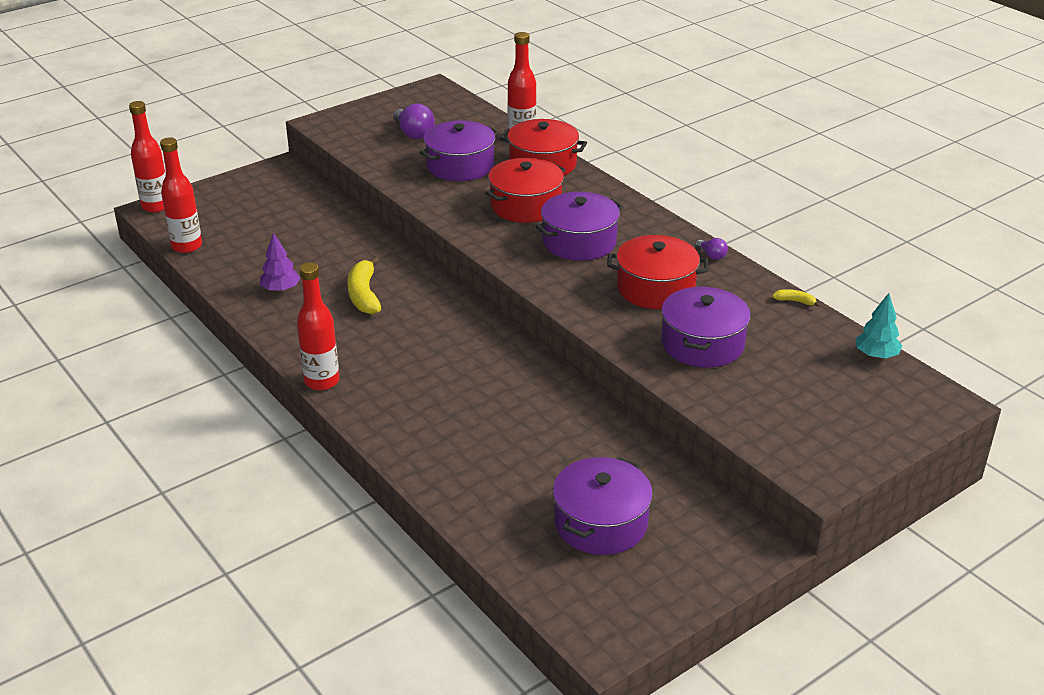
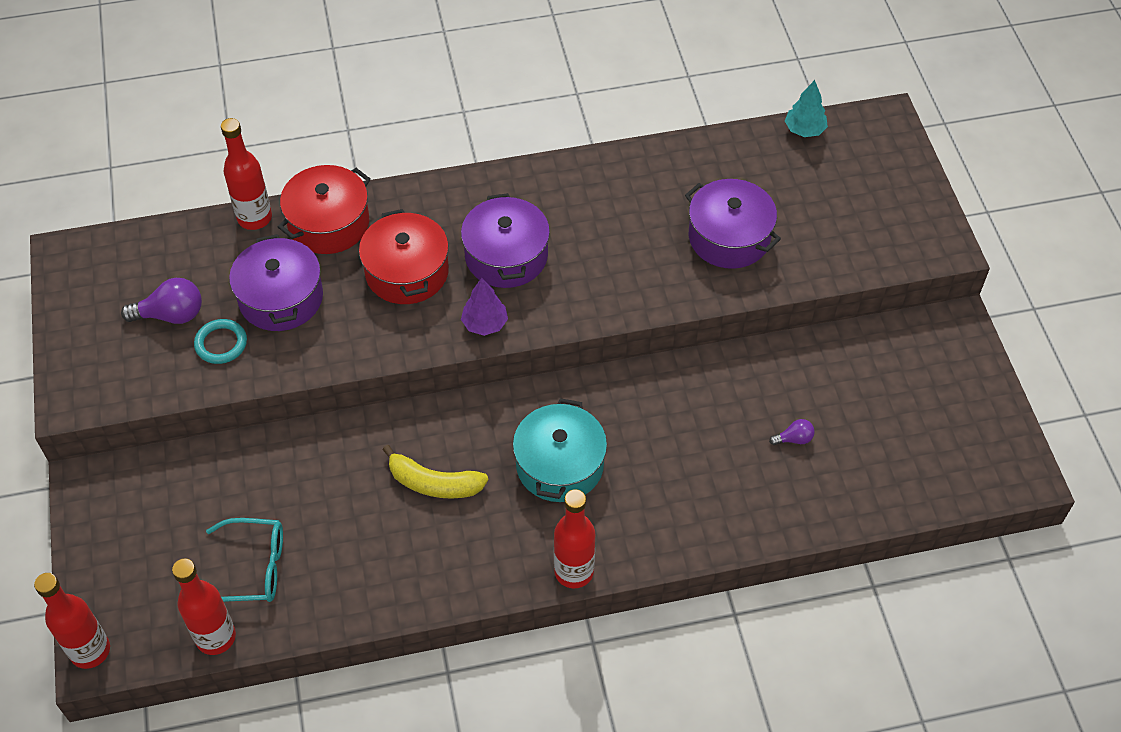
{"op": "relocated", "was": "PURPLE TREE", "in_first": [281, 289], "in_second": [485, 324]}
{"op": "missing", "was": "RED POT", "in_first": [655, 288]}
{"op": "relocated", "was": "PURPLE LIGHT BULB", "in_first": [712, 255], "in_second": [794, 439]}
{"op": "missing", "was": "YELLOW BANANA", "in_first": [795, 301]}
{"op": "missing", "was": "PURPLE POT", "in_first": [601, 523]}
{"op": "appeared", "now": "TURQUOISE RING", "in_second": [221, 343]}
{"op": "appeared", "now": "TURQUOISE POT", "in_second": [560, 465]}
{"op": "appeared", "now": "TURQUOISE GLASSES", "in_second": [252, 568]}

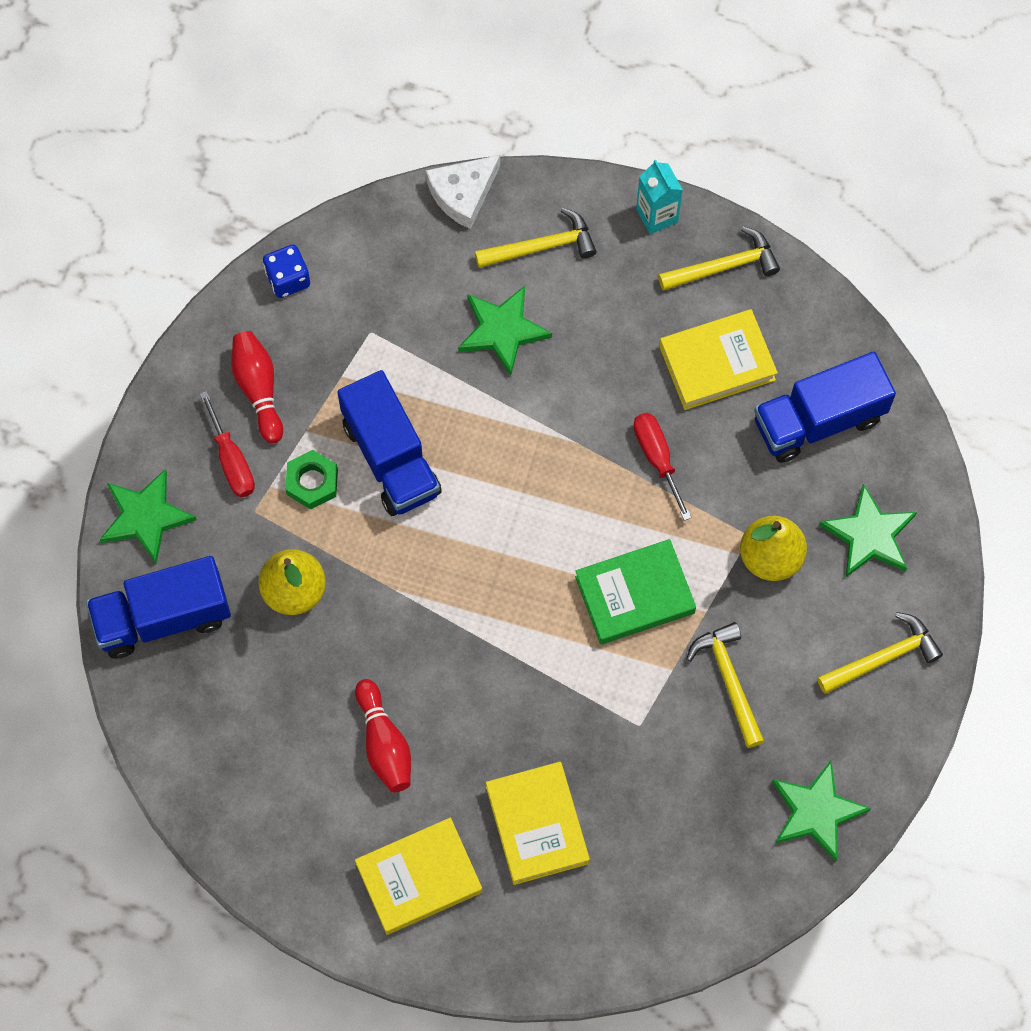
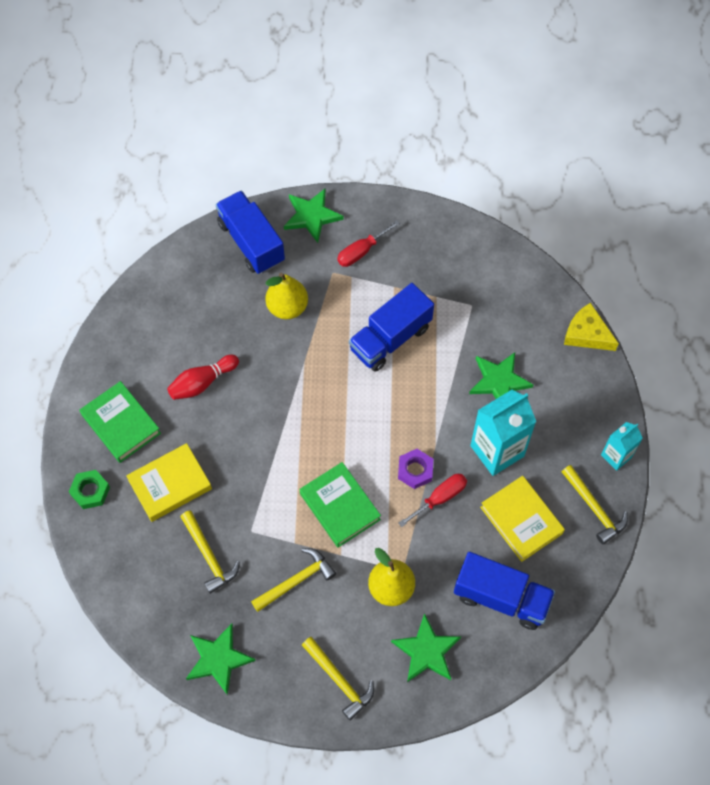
{"op": "colour", "was": "WHITE CHEESE", "now": "YELLOW CHEESE", "in_first": [463, 194], "in_second": [587, 334]}
{"op": "relocated", "was": "YELLOW HAMMER", "in_first": [541, 246], "in_second": [209, 556]}
{"op": "missing", "was": "BLUE DICE", "in_first": [288, 279]}
{"op": "missing", "was": "RED BOWLING PIN", "in_first": [258, 389]}
{"op": "spun", "was": "BLUE TRUCK", "in_first": [818, 420], "in_second": [501, 597], "clockwise": 150}
{"op": "relocated", "was": "GREEN NUT", "in_first": [312, 482], "in_second": [90, 491]}
{"op": "colour", "was": "YELLOW BOOK", "now": "GREEN BOOK", "in_first": [419, 878], "in_second": [121, 424]}
{"op": "appeared", "now": "TURQUOISE CARTON", "in_second": [497, 451]}
{"op": "appeared", "now": "PURPLE NUT", "in_second": [415, 470]}

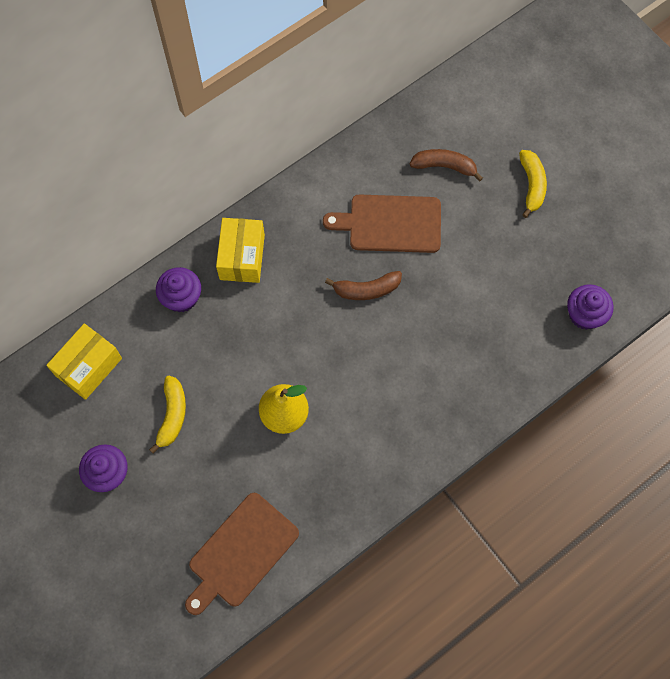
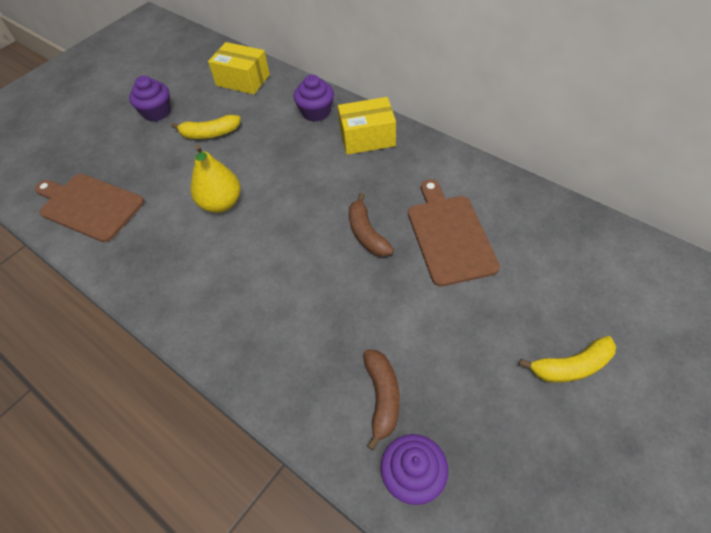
{"op": "relocated", "was": "BROWN BANANA", "in_first": [444, 166], "in_second": [382, 397]}

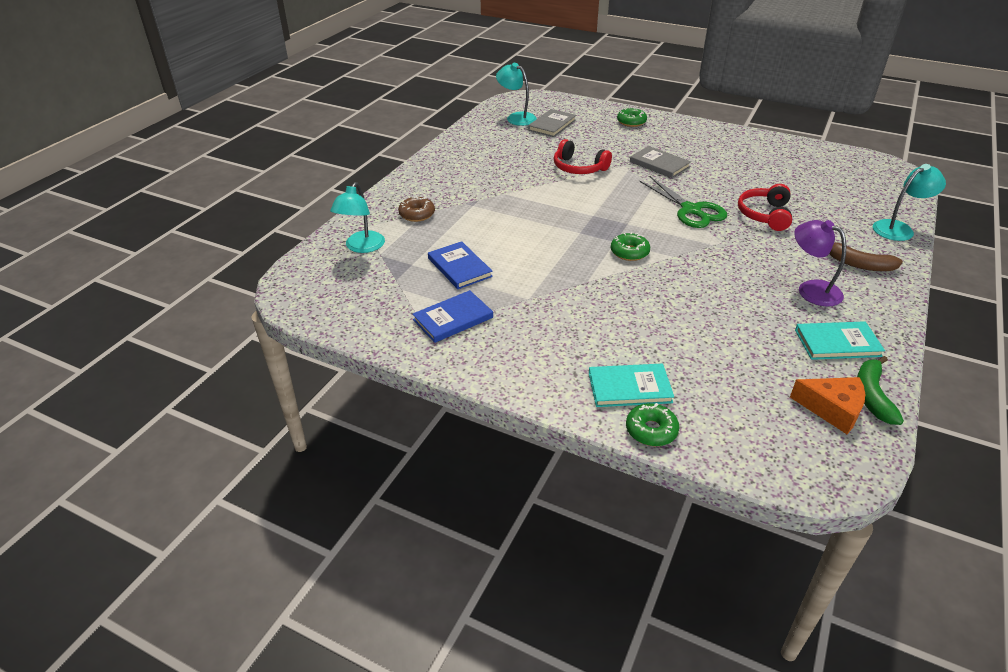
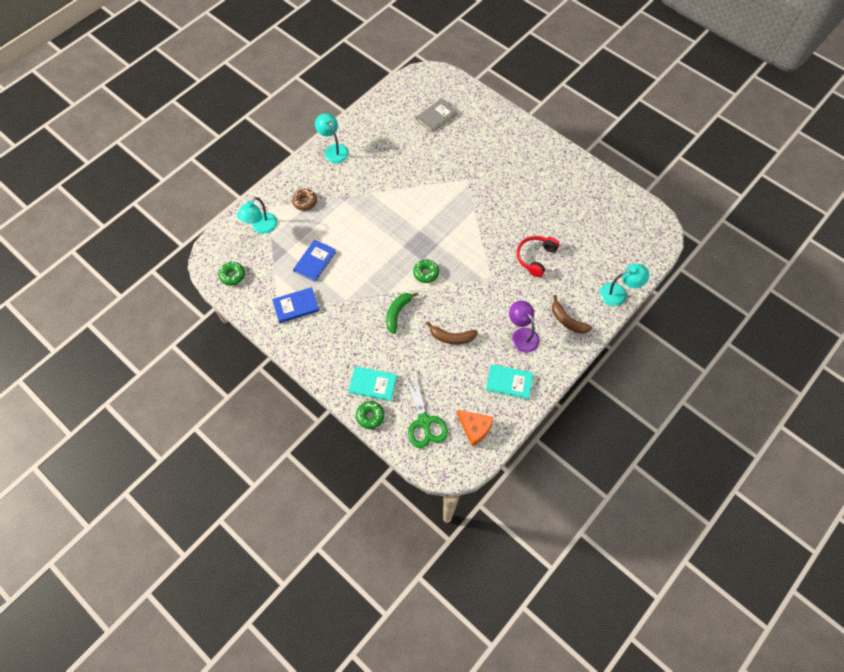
{"op": "relocated", "was": "TURQUOISE LAMP", "in_first": [516, 117], "in_second": [333, 150]}
{"op": "relocated", "was": "GREEN DONUT", "in_first": [631, 122], "in_second": [232, 275]}
{"op": "missing", "was": "RED HEADPHONES", "in_first": [578, 168]}
{"op": "missing", "was": "GREY BOOK", "in_first": [659, 164]}
{"op": "relocated", "was": "GREEN SCISSORS", "in_first": [691, 210], "in_second": [424, 421]}
{"op": "spun", "was": "BLUE BOOK", "in_first": [459, 267], "in_second": [315, 261], "clockwise": 45}
{"op": "relocated", "was": "GREEN BANANA", "in_first": [872, 396], "in_second": [397, 313]}
{"op": "appeared", "now": "BROWN BANANA", "in_second": [451, 337]}

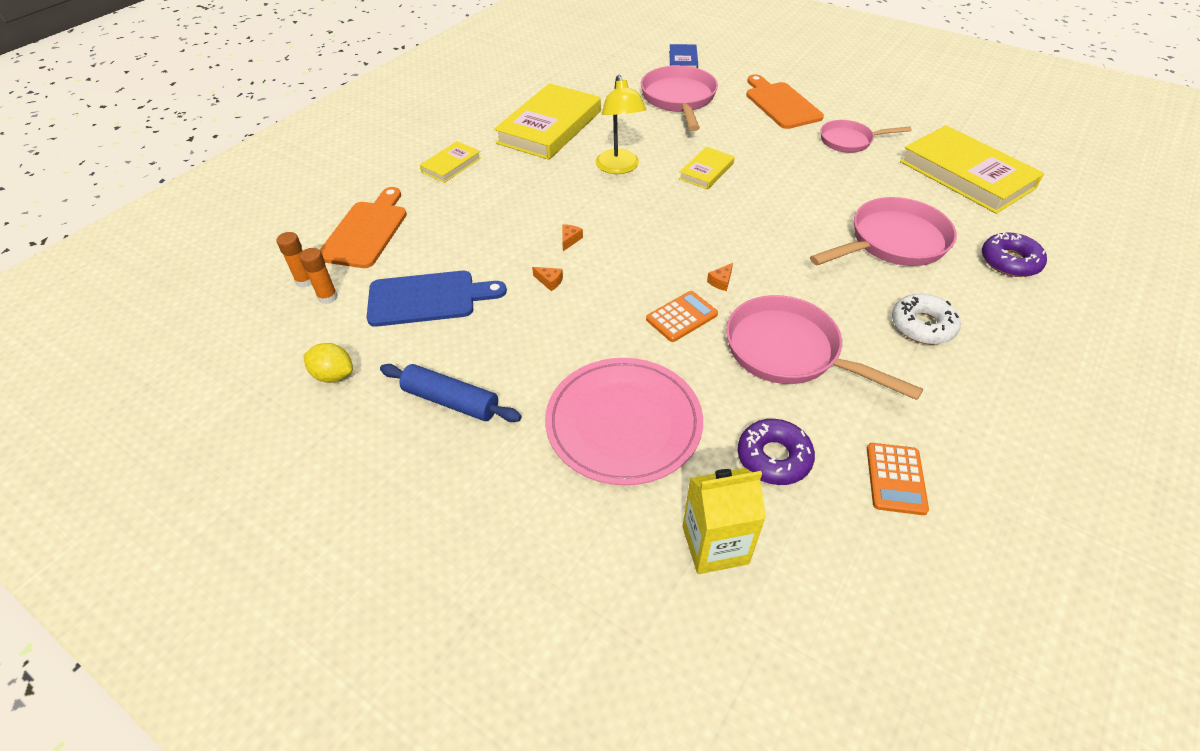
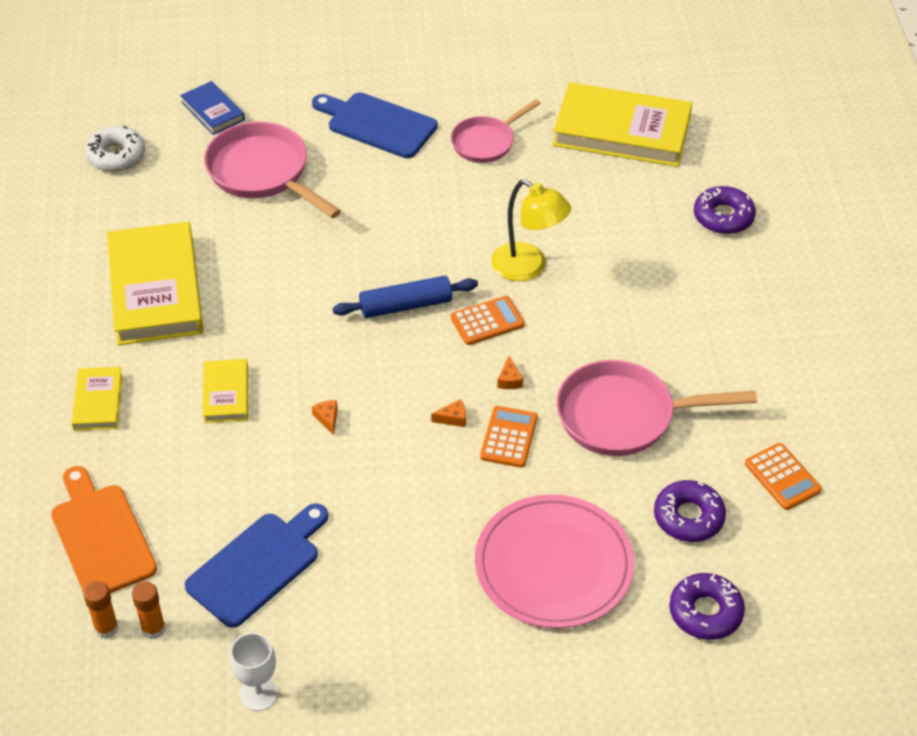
{"op": "colour", "was": "ORANGE CUTTING BOARD", "now": "BLUE CUTTING BOARD", "in_first": [781, 104], "in_second": [377, 124]}
{"op": "relocated", "was": "YELLOW LAMP", "in_first": [619, 168], "in_second": [528, 268]}
{"op": "relocated", "was": "YELLOW BOOK", "in_first": [706, 171], "in_second": [226, 394]}
{"op": "missing", "was": "PINK PAN", "in_first": [893, 242]}
{"op": "relocated", "was": "ORANGE CHEESE", "in_first": [549, 281], "in_second": [453, 418]}
{"op": "relocated", "was": "WHITE DONUT", "in_first": [922, 325], "in_second": [116, 155]}
{"op": "exchanged", "was": "YELLOW LEMON", "now": "WHITE GOBLET", "in_first": [334, 375], "in_second": [258, 694]}
{"op": "relocated", "was": "BLUE ROLLING PIN", "in_first": [451, 401], "in_second": [405, 305]}
{"op": "exchanged", "was": "YELLOW CARTON", "now": "PURPLE DONUT", "in_first": [715, 545], "in_second": [705, 612]}
{"op": "appeared", "now": "ORANGE CALCULATOR", "in_second": [487, 321]}

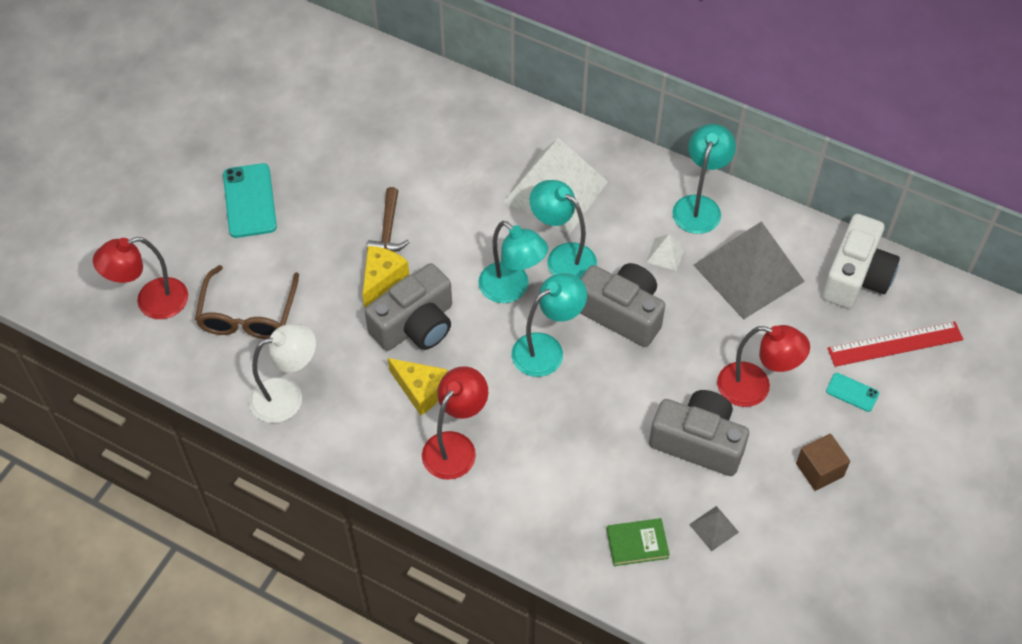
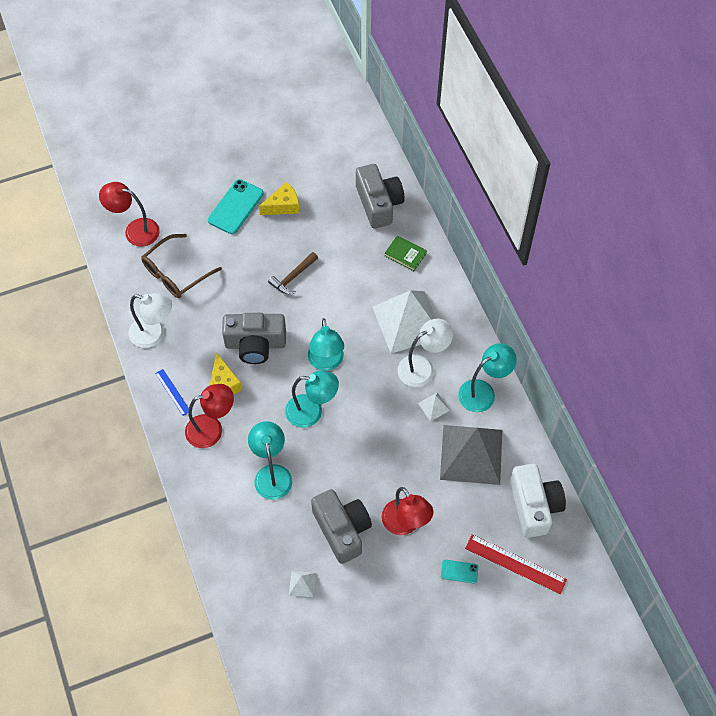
{"op": "relocated", "was": "TURQUOISE LAMP", "in_first": [563, 257], "in_second": [272, 474]}
{"op": "spun", "was": "WHITE CAMERA", "in_first": [856, 277], "in_second": [534, 505], "clockwise": -75}
{"op": "relocated", "was": "YELLOW CHEESE", "in_first": [382, 279], "in_second": [283, 206]}
{"op": "relocated", "was": "GREY CAMERA", "in_first": [621, 313], "in_second": [379, 203]}
{"op": "spun", "was": "TURQUOISE PHONE", "in_first": [852, 392], "in_second": [459, 571], "clockwise": -60}
{"op": "missing", "was": "BROWN CUBE", "in_first": [819, 470]}
{"op": "colour", "was": "GREY PYRAMID", "now": "WHITE PYRAMID", "in_first": [714, 528], "in_second": [302, 584]}
{"op": "relocated", "was": "GREEN BOOK", "in_first": [637, 543], "in_second": [405, 254]}
{"op": "appeared", "now": "WHITE LAMP", "in_second": [422, 367]}
{"op": "appeared", "now": "BLUE RULER", "in_second": [172, 392]}

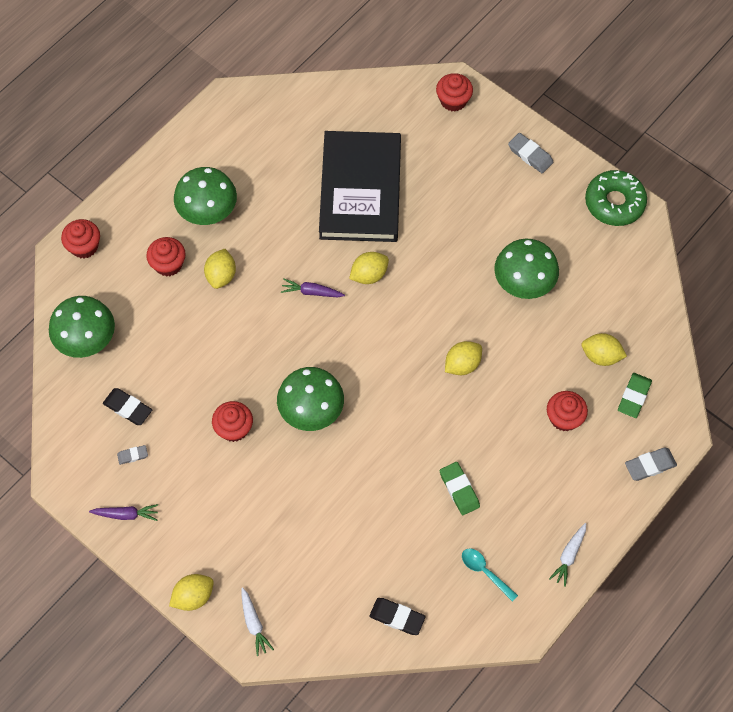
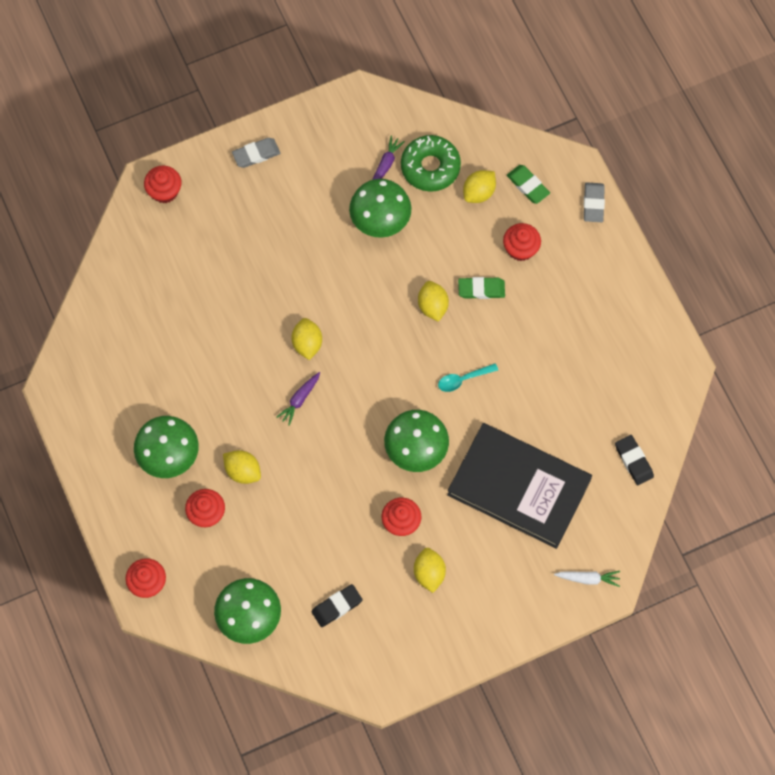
{"op": "relocated", "was": "BLACK BOOK", "in_first": [360, 190], "in_second": [519, 487]}
{"op": "relocated", "was": "GREEN DONUT", "in_first": [614, 203], "in_second": [430, 167]}
{"op": "missing", "was": "GREY ERASER", "in_first": [133, 455]}
{"op": "relocated", "was": "GREEN ERASER", "in_first": [459, 489], "in_second": [481, 289]}
{"op": "relocated", "was": "PURPLE CARROT", "in_first": [126, 514], "in_second": [386, 164]}
{"op": "missing", "was": "WHITE CARROT", "in_first": [569, 556]}
{"op": "relocated", "was": "TURQUOISE SPOON", "in_first": [485, 572], "in_second": [463, 379]}
{"op": "relocated", "was": "YELLOW LEMON", "in_first": [193, 596], "in_second": [429, 573]}
{"op": "spun", "was": "BLACK ERASER", "in_first": [397, 617], "in_second": [633, 461], "clockwise": -75}

